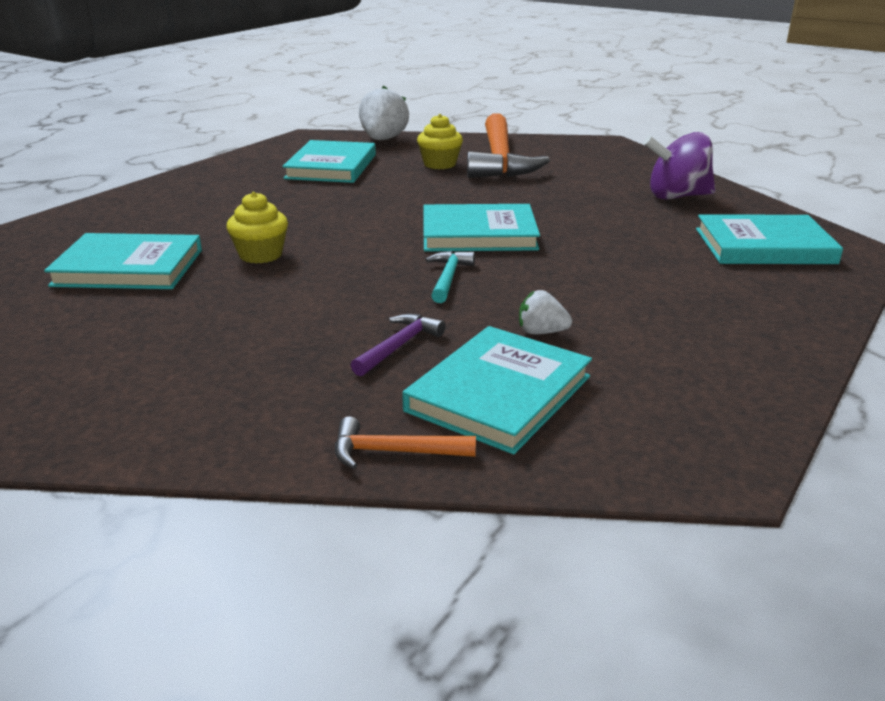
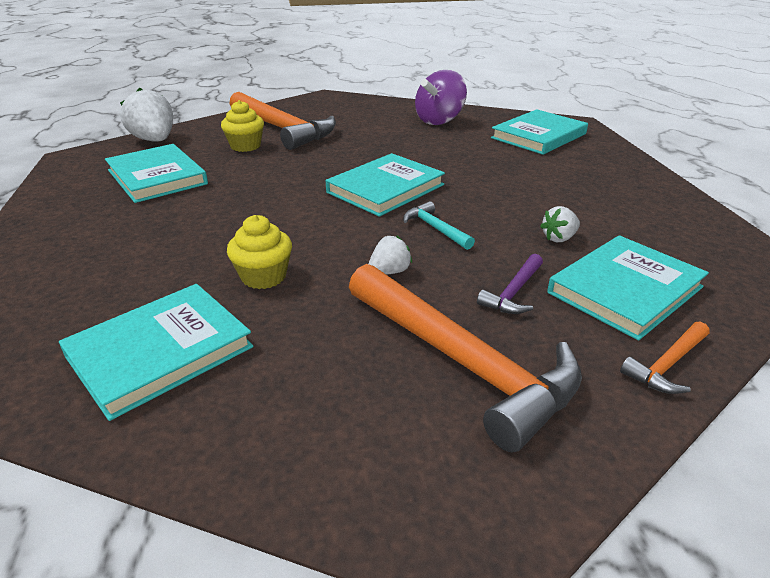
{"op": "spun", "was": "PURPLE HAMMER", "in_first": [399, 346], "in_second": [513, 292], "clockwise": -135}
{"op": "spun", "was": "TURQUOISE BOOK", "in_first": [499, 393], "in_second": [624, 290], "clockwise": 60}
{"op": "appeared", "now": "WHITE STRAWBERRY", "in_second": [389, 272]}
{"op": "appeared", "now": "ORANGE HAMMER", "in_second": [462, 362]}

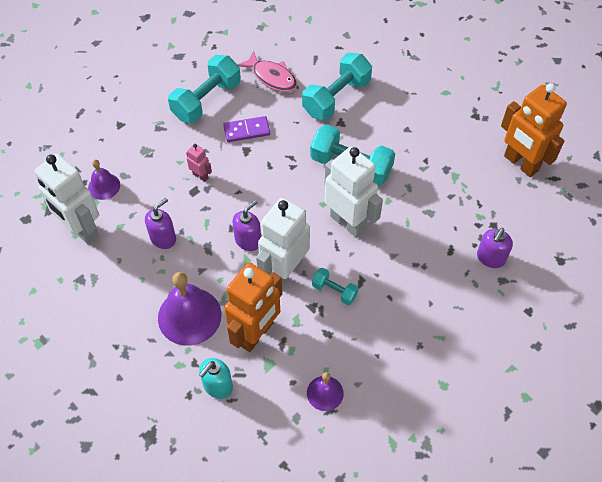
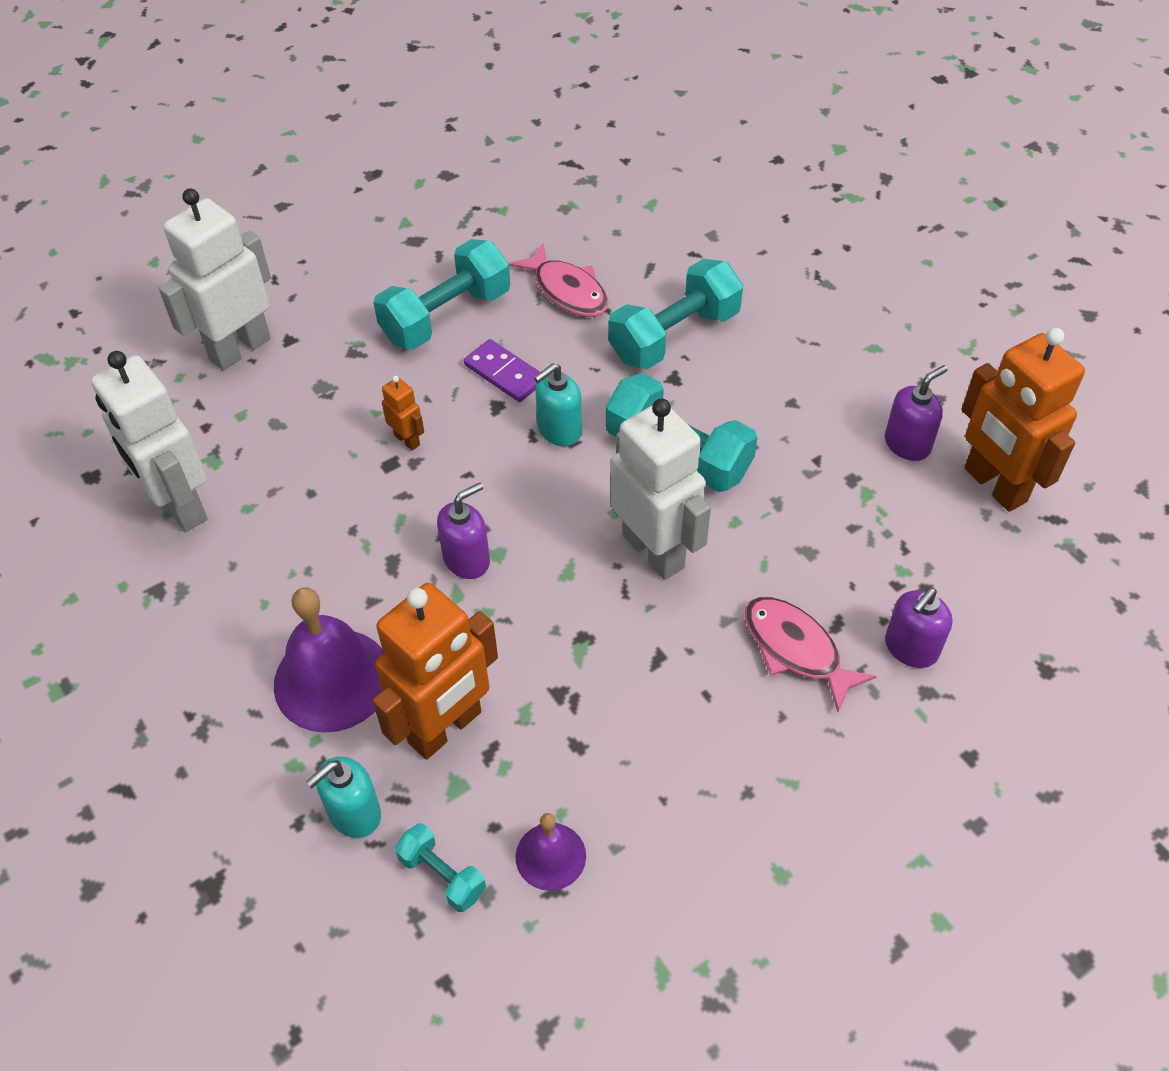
{"op": "spun", "was": "PURPLE DOMINO", "in_first": [247, 130], "in_second": [505, 373], "clockwise": 45}
{"op": "colour", "was": "PINK ROBOT", "now": "ORANGE ROBOT", "in_first": [200, 176], "in_second": [407, 440]}
{"op": "missing", "was": "PURPLE BELL", "in_first": [104, 186]}
{"op": "relocated", "was": "PURPLE SOAP DISPENSER", "in_first": [163, 238], "in_second": [907, 444]}
{"op": "relocated", "was": "WHITE ROBOT", "in_first": [284, 271], "in_second": [239, 349]}
{"op": "relocated", "was": "TURQUOISE DUMBBELL", "in_first": [334, 291], "in_second": [442, 875]}
{"op": "appeared", "now": "TURQUOISE SOAP DISPENSER", "in_second": [559, 430]}
{"op": "appeared", "now": "PINK FISH", "in_second": [796, 650]}

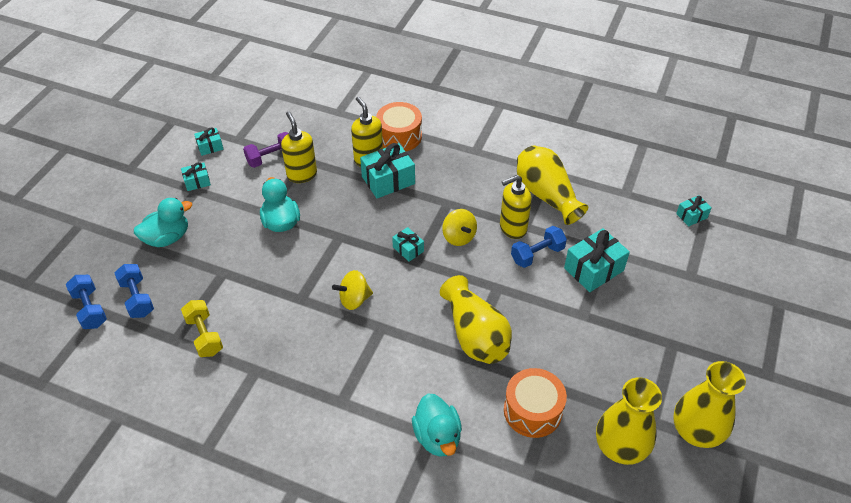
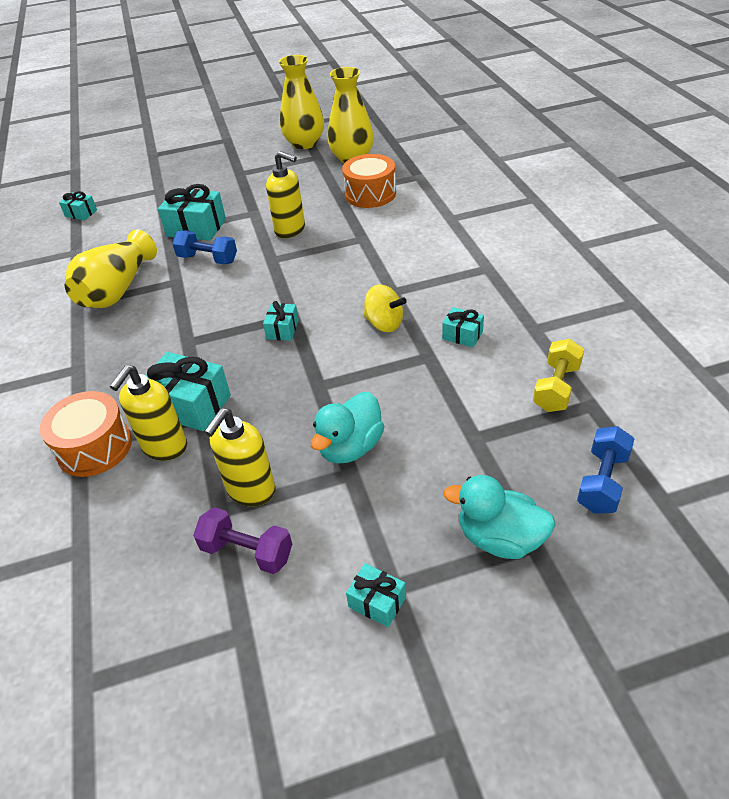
{"op": "relocated", "was": "TURQUOISE GIFT", "in_first": [210, 147], "in_second": [462, 335]}
{"op": "relocated", "was": "YELLOW SOAP DISPENSER", "in_first": [512, 228], "in_second": [290, 230]}
{"op": "missing", "was": "YELLOW SPINNING TOP", "in_first": [459, 237]}
{"op": "missing", "was": "BLUE DUMBBELL", "in_first": [90, 309]}
{"op": "missing", "was": "YELLOW VASE", "in_first": [475, 334]}
{"op": "missing", "was": "TURQUOISE DUCK", "in_first": [437, 436]}

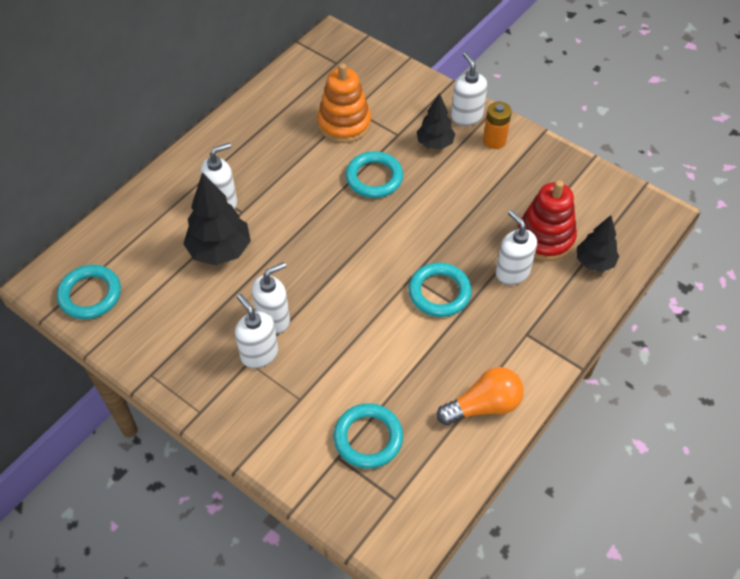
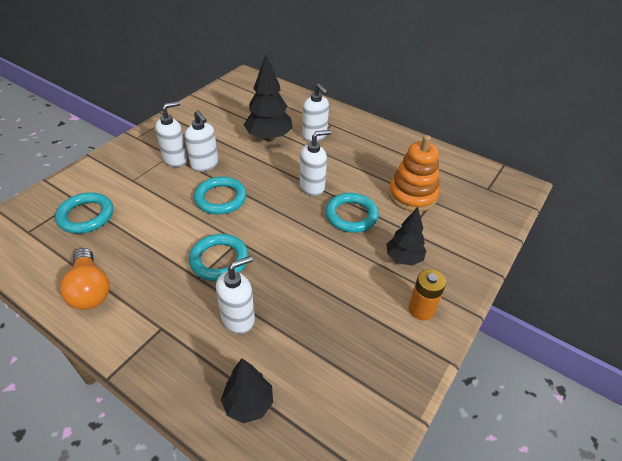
{"op": "relocated", "was": "WHITE SOAP DISPENSER", "in_first": [466, 116], "in_second": [312, 187]}
{"op": "missing", "was": "RED STACKING TOY", "in_first": [545, 238]}
{"op": "relocated", "was": "TURQUOISE RING", "in_first": [90, 294], "in_second": [220, 198]}

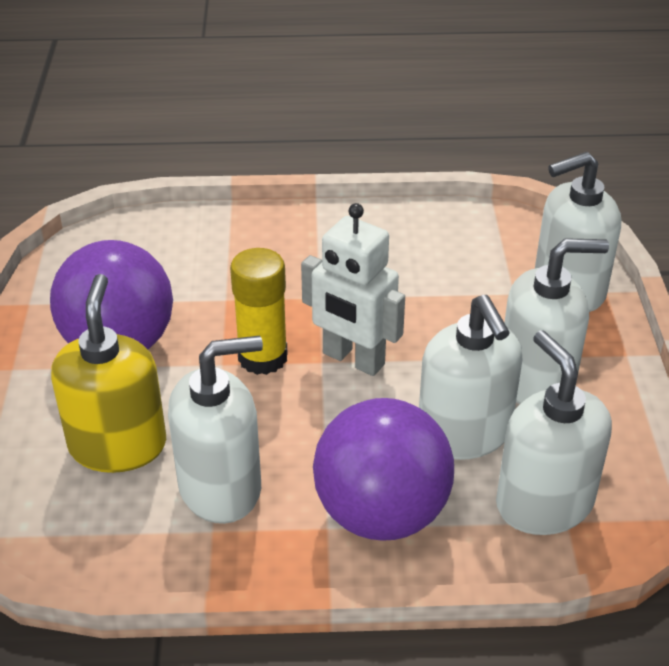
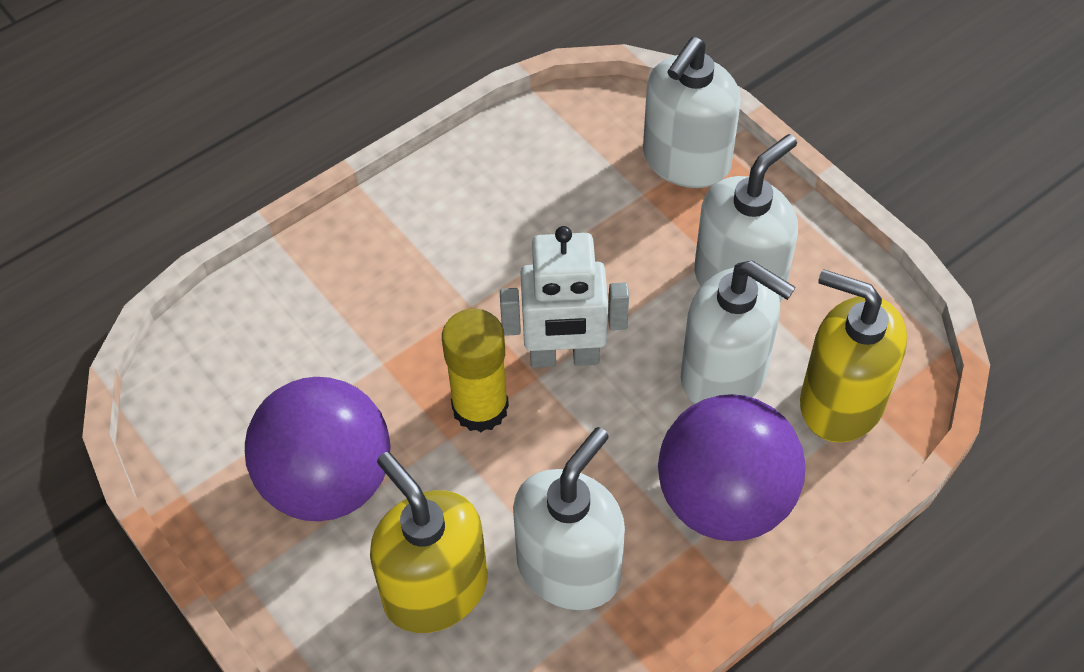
{"op": "colour", "was": "WHITE SOAP DISPENSER", "now": "YELLOW SOAP DISPENSER", "in_first": [544, 503], "in_second": [841, 402]}

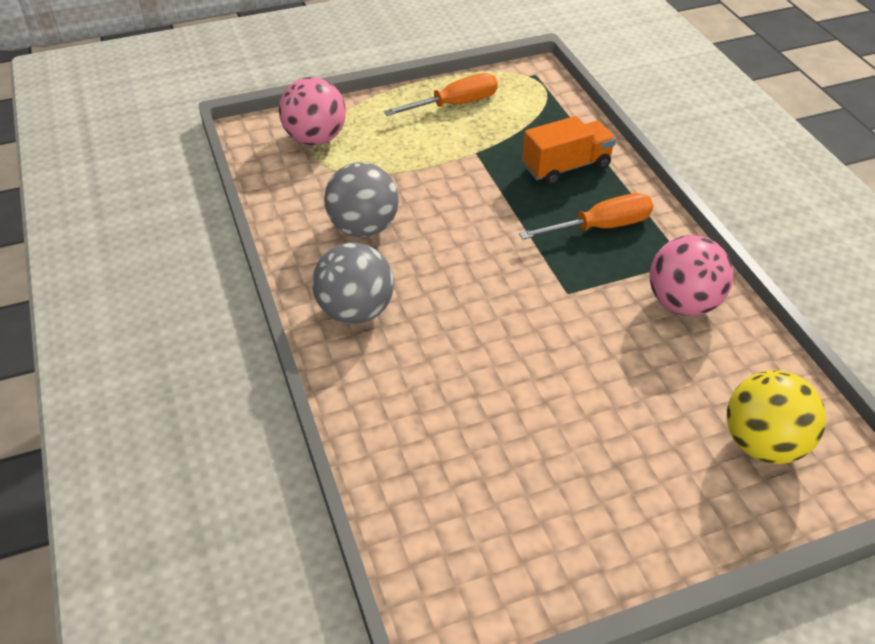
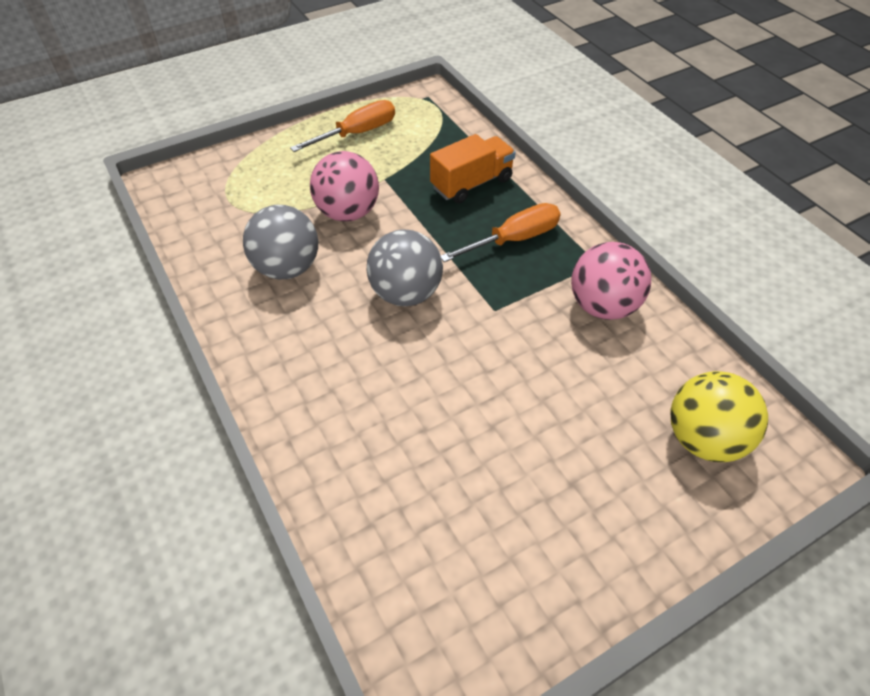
{"op": "relocated", "was": "PINK BALL", "in_first": [315, 138], "in_second": [348, 212]}
{"op": "relocated", "was": "GREY BALL", "in_first": [355, 311], "in_second": [406, 293]}

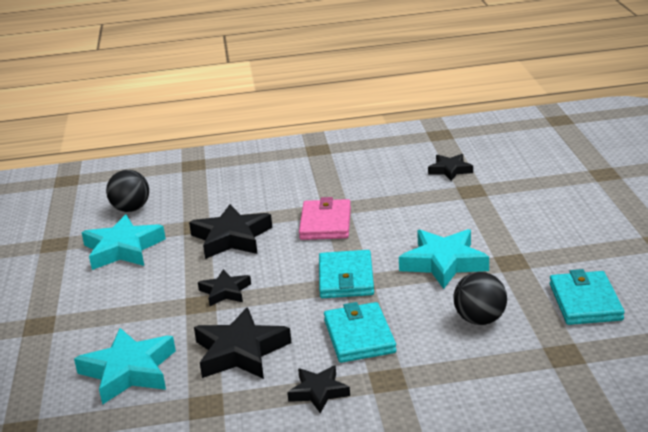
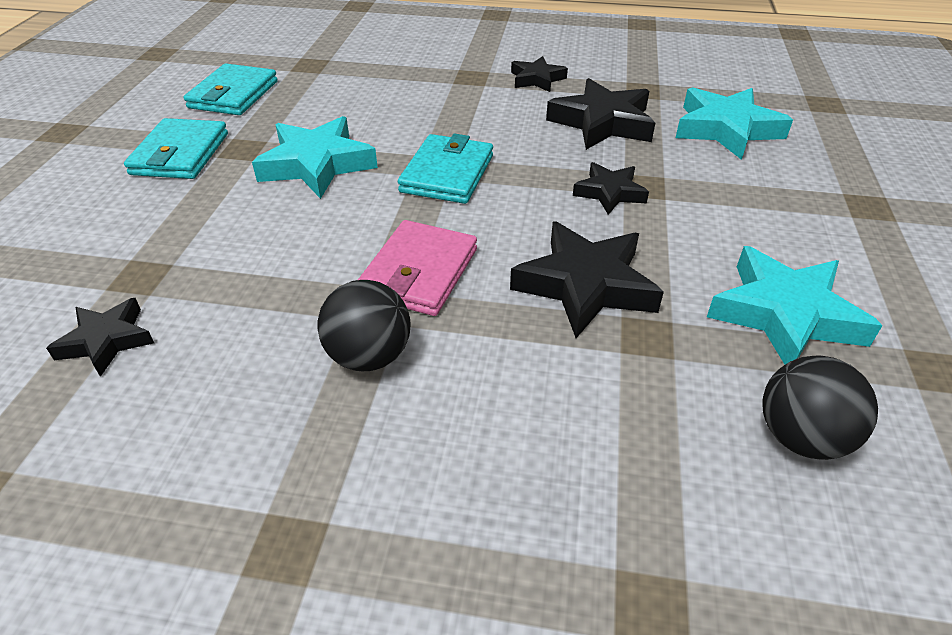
{"op": "relocated", "was": "BLACK BALL", "in_first": [480, 320], "in_second": [369, 356]}
{"op": "relocated", "was": "TURQUOISE WALLET", "in_first": [359, 336], "in_second": [180, 154]}

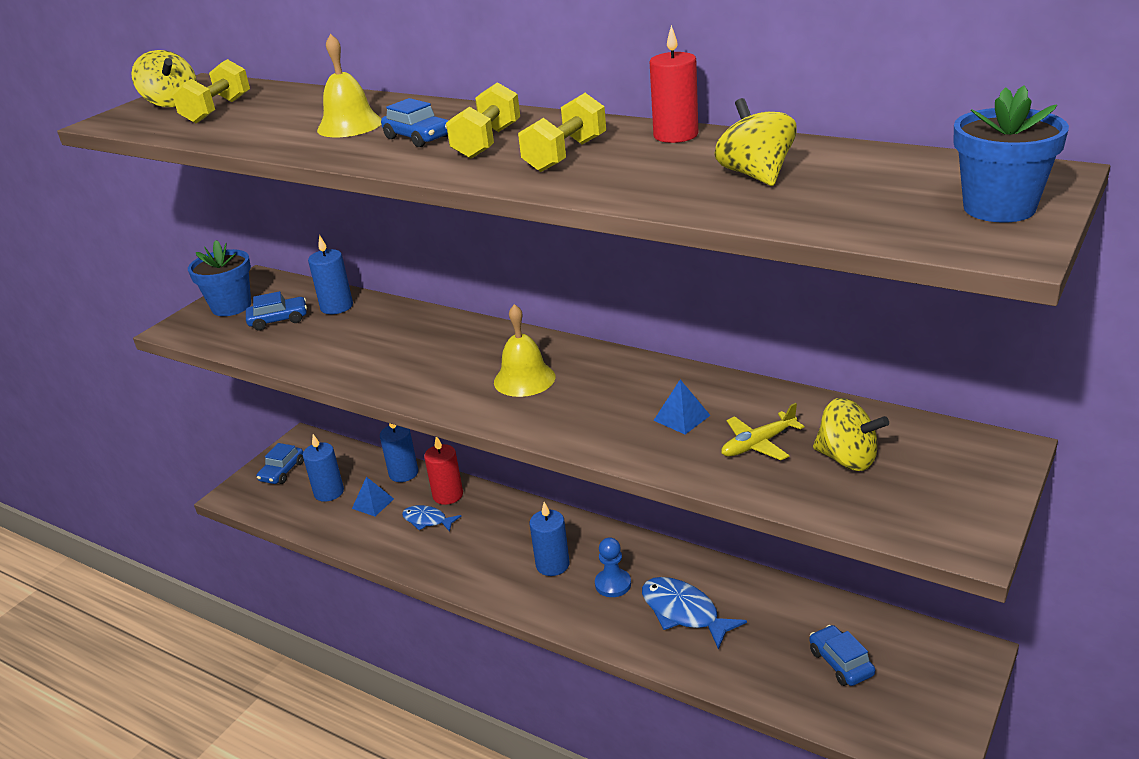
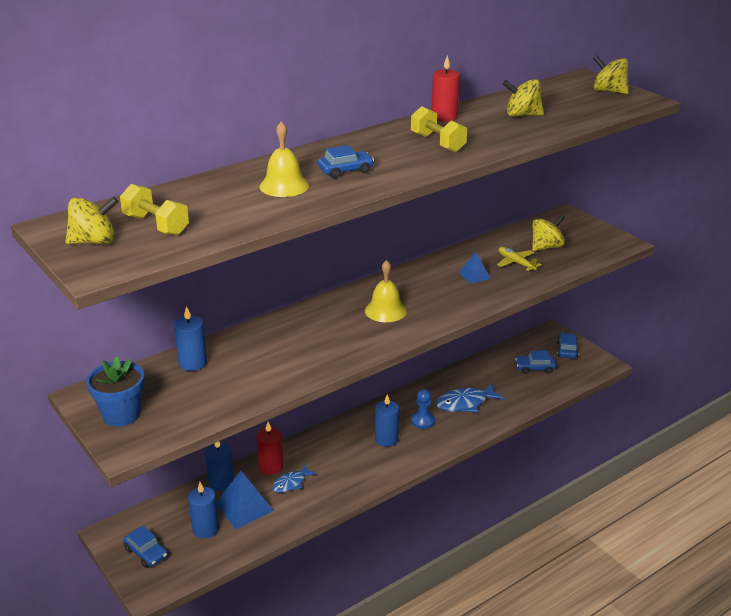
{"op": "missing", "was": "YELLOW DUMBBELL", "in_first": [487, 142]}
{"op": "exchanged", "was": "BLUE FLOWER POT", "now": "YELLOW SPINNING TOP", "in_first": [999, 208], "in_second": [609, 91]}
{"op": "relocated", "was": "BLUE CAR", "in_first": [278, 320], "in_second": [566, 350]}
{"op": "spun", "was": "YELLOW PLANE", "in_first": [758, 444], "in_second": [516, 263], "clockwise": 150}
{"op": "size", "was": "BLUE PYRAMID", "in_first": [373, 503], "in_second": [244, 507], "ratio": 1.7}

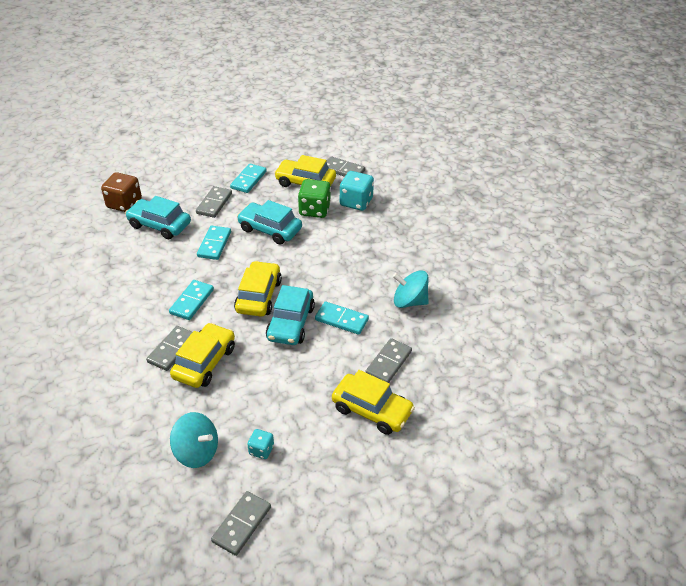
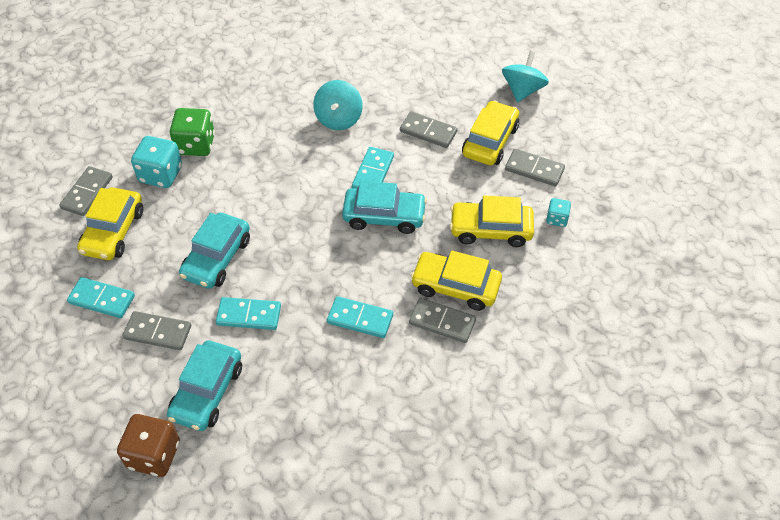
{"op": "relocated", "was": "GREEN DICE", "in_first": [314, 210], "in_second": [195, 145]}
{"op": "relocated", "was": "YELLOW CAR", "in_first": [258, 296], "in_second": [491, 230]}
{"op": "relocated", "was": "TURQUOISE SPINNING TOP", "in_first": [196, 452], "in_second": [522, 90]}
{"op": "relocated", "was": "GREY DOMINO", "in_first": [242, 524], "in_second": [534, 169]}

